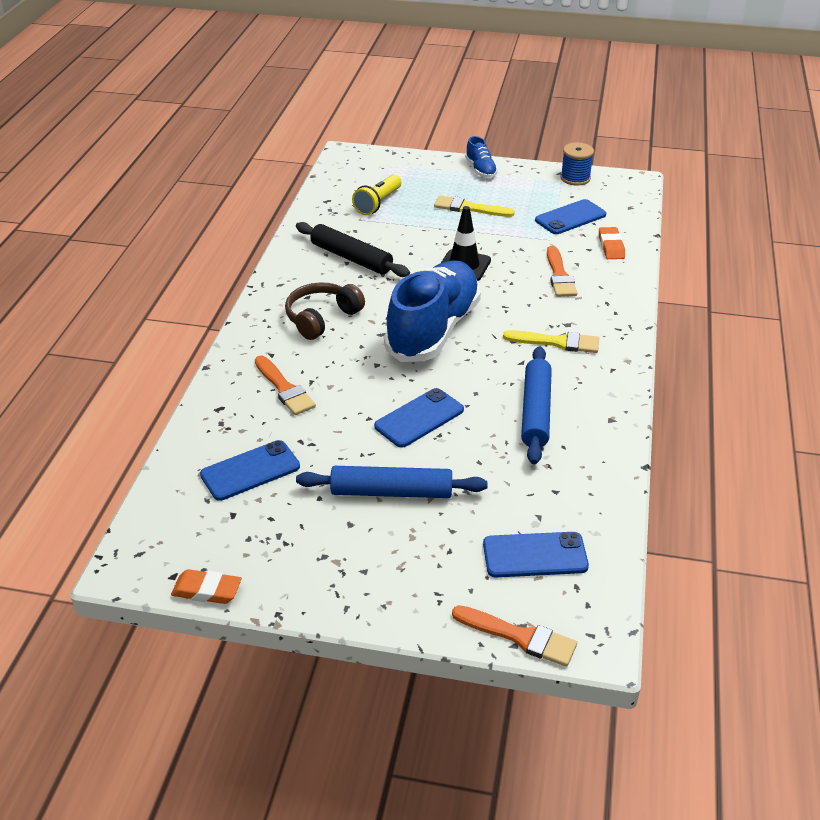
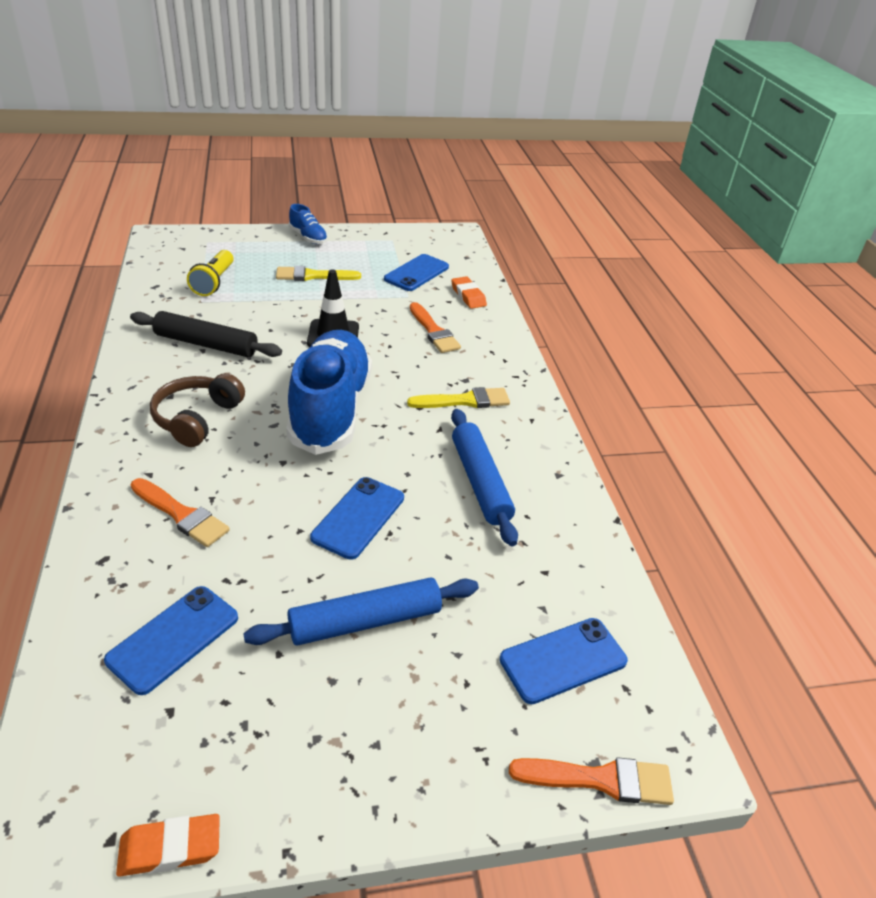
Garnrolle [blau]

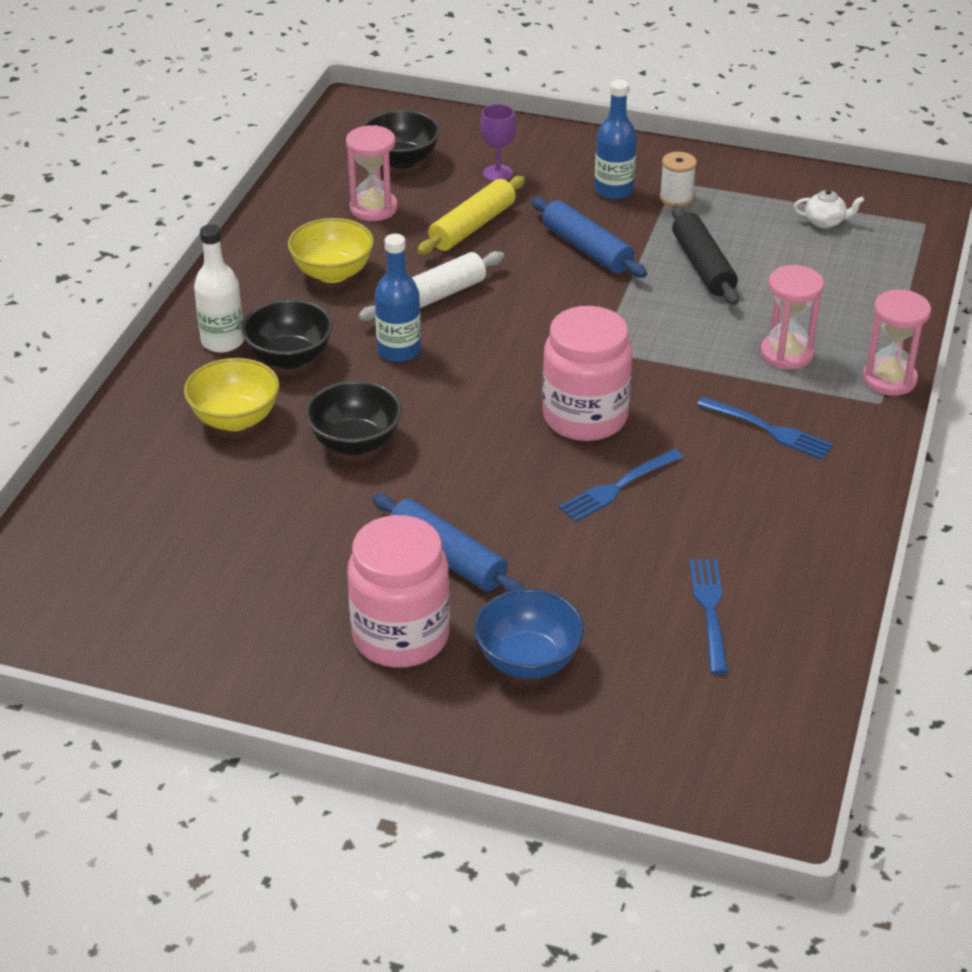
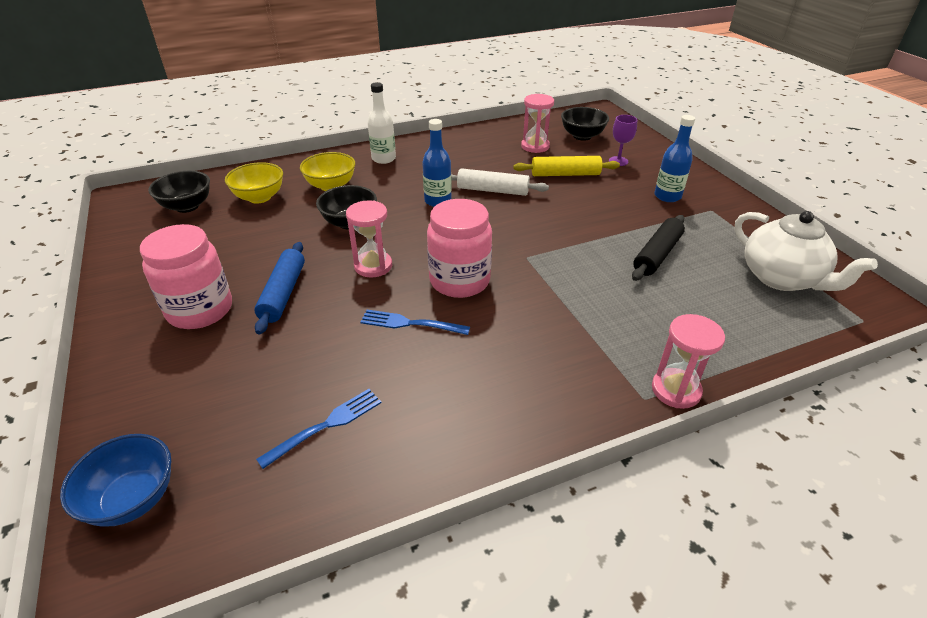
Schüssel [blau]
Schüssel [schwarz] (1st from left)
Schüssel [gelb] (1st from left)
Sanduhr [rosa] (1st from left)
Teekanne [weiß]
Nudelholz [blau] (2nd from left in the first image)
Garnrolle [weiß]
Gabel [blau] (3rd from left in the first image)

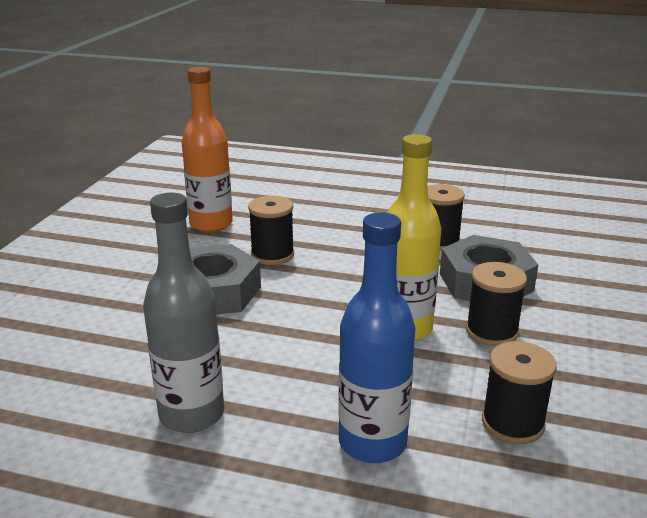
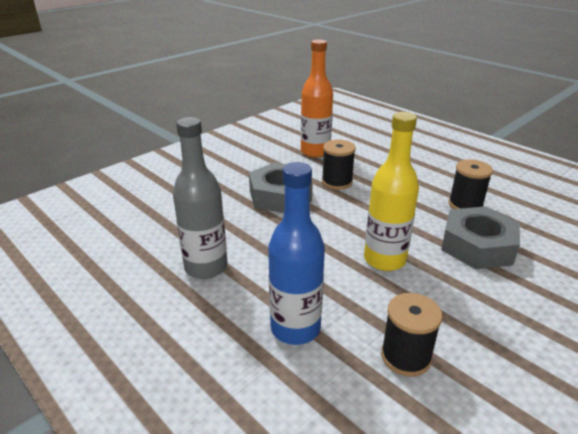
Garnrolle [schwarz] (3rd from left in the first image)

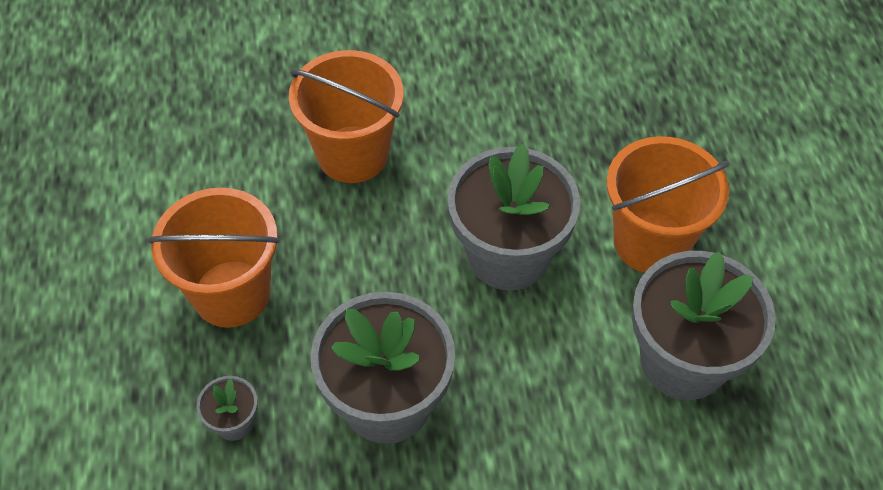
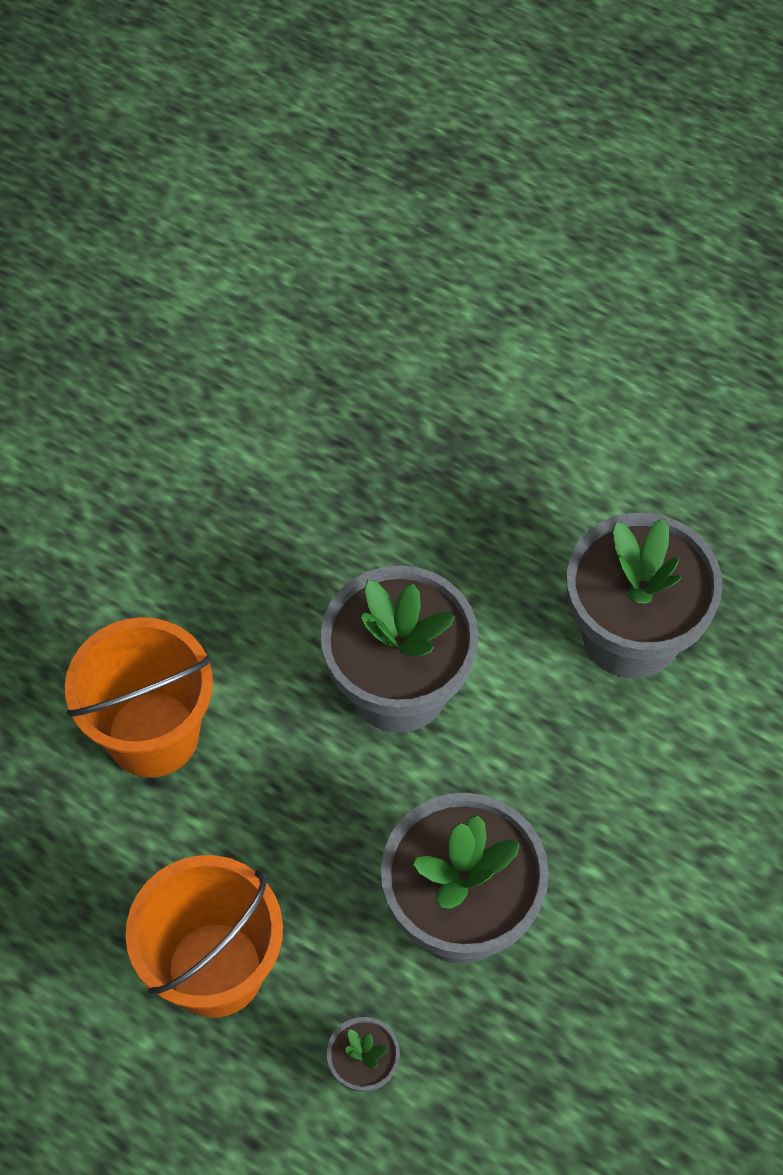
Eimer [orange] (3rd from left in the first image)

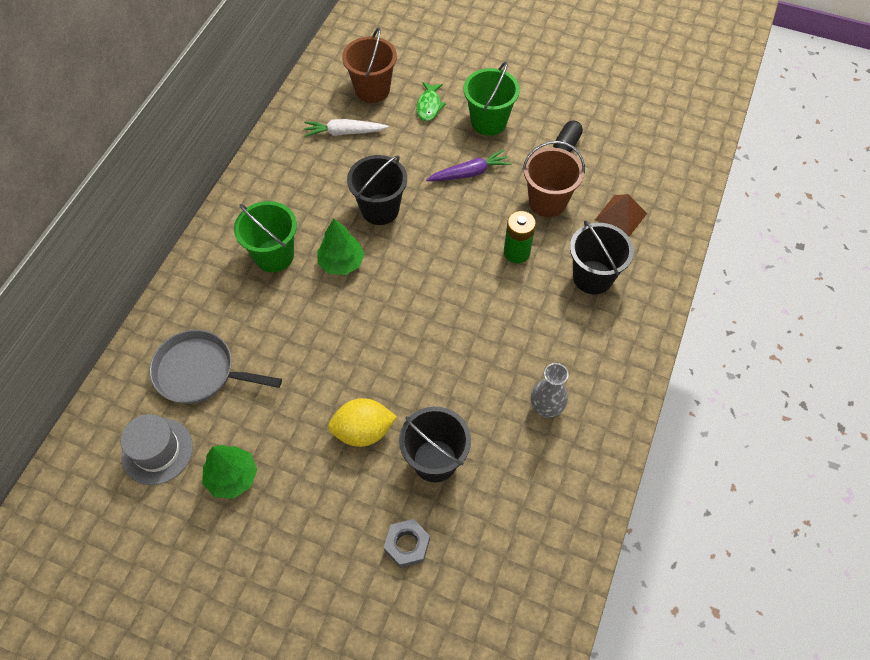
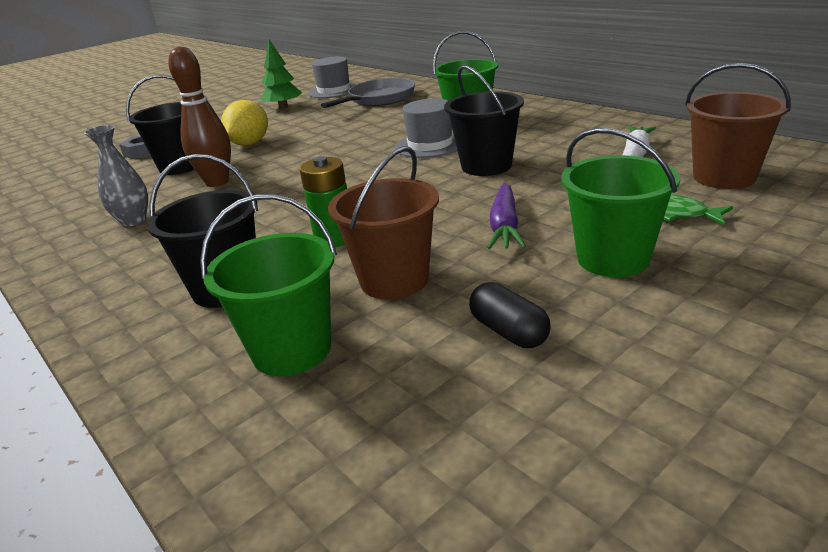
Bowlingkegel [braun]
Eimer [grün] (1st from left)
Hut [grau] (2nd from left)

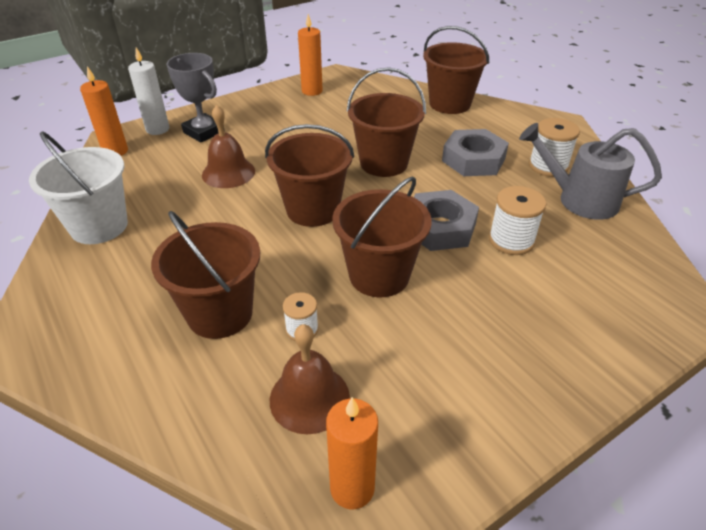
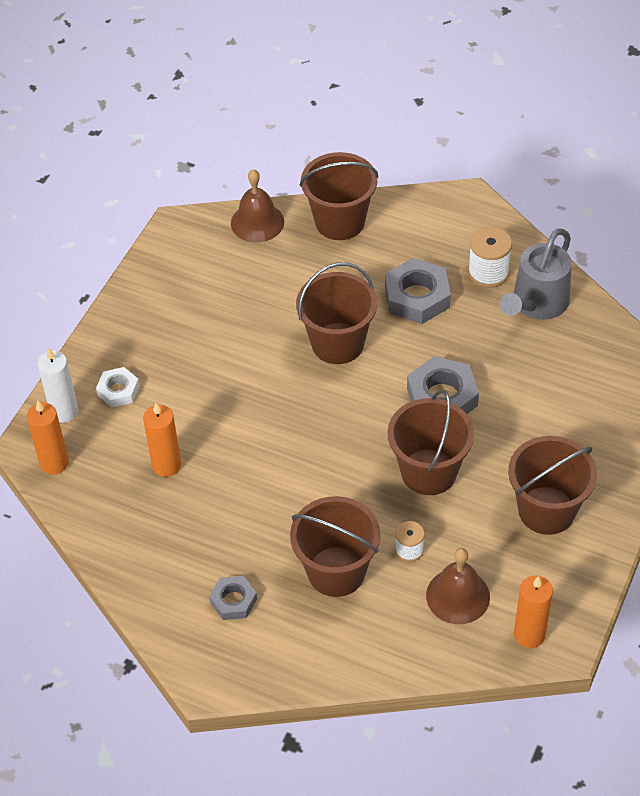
Sechskantmutter [weiß]
Kerze [orange] (2nd from left)
Sechskantmutter [grau] (1st from left)
Glocke [braun] (1st from left)
Gießkanne [grau]
Eimer [braun] (5th from left)
Eimer [weiß]
Garnrolle [weiß] (2nd from left in the first image)

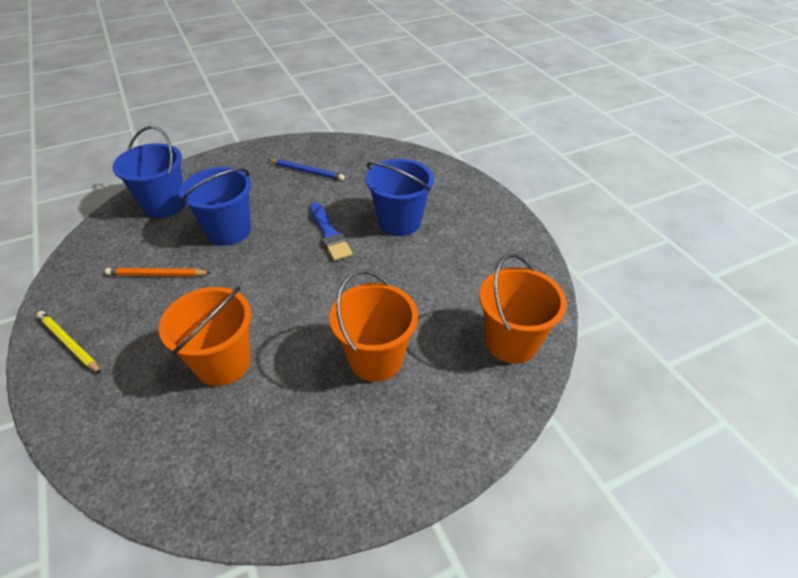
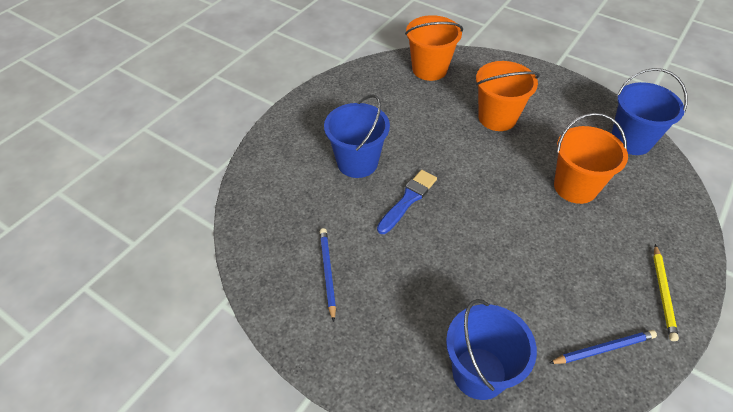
Bleistift [blau] (2nd from left)
Eimer [blau] (3rd from left)
Bleistift [orange]

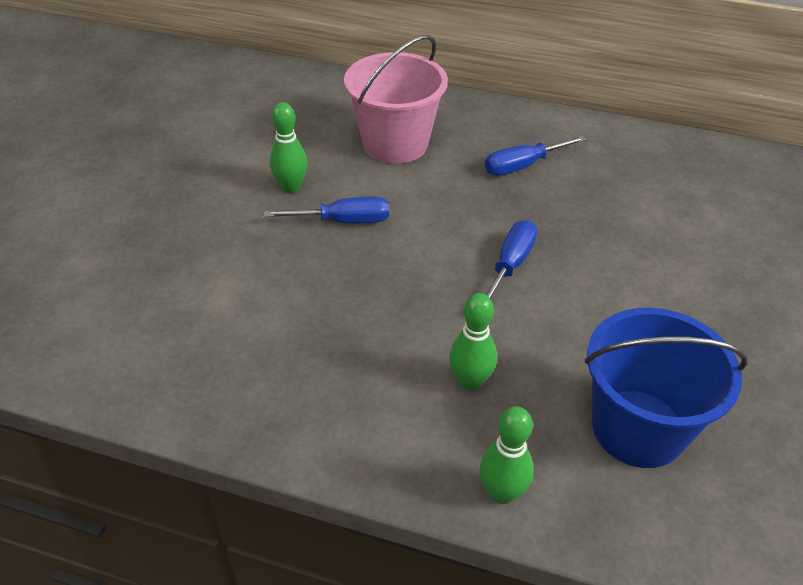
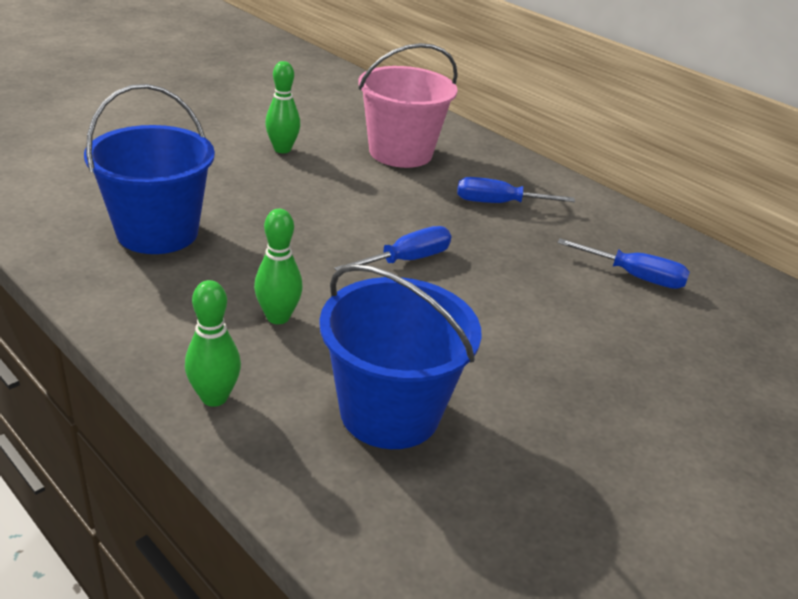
Eimer [blau] (1st from left)
Schraubenzieher [blau] (3rd from left)

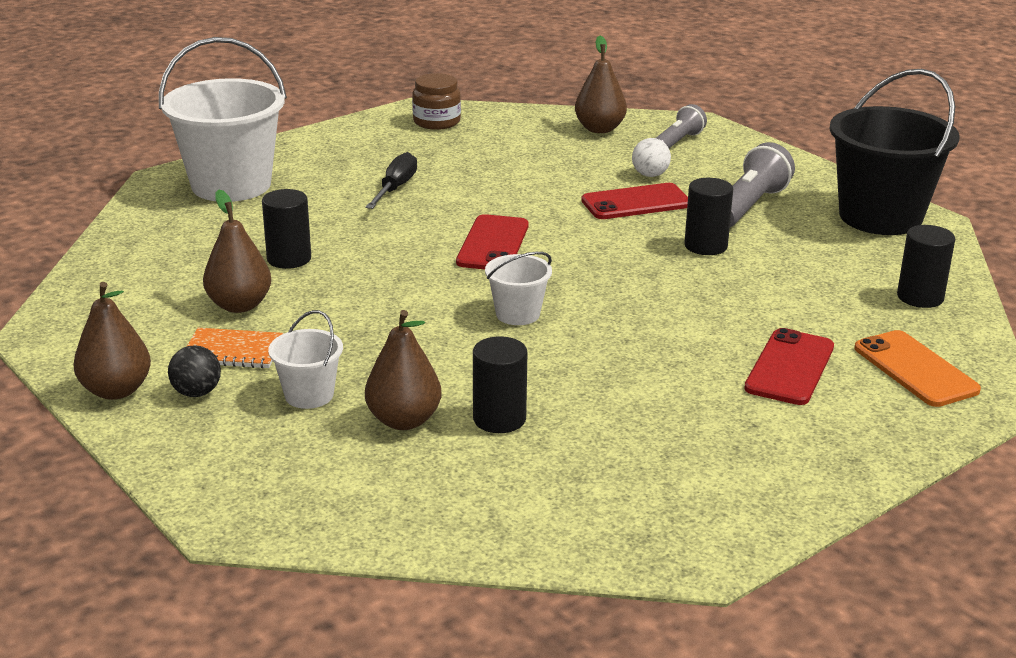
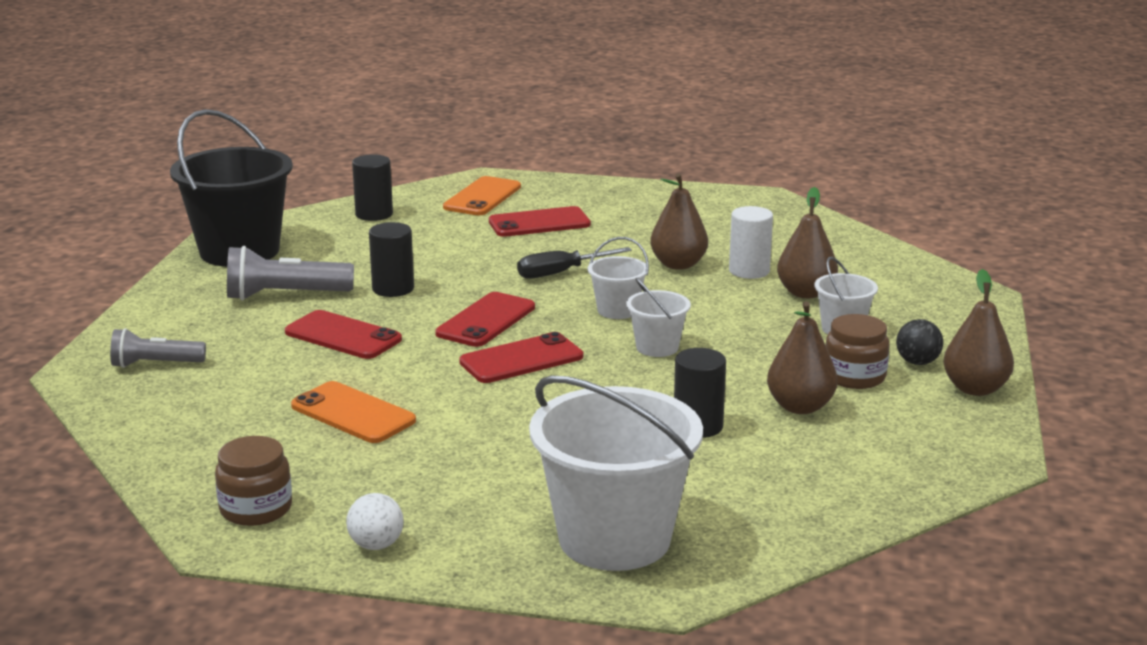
Handy [orange] (1st from left)
Ball [weiß]
Handy [rot] (2nd from left)
Schraubenzieher [schwarz]
Eimer [weiß] (3rd from left)
Birne [braun] (1st from left)
Vollzylinder [weiß]
Einmachglas [braun] (2nd from left)

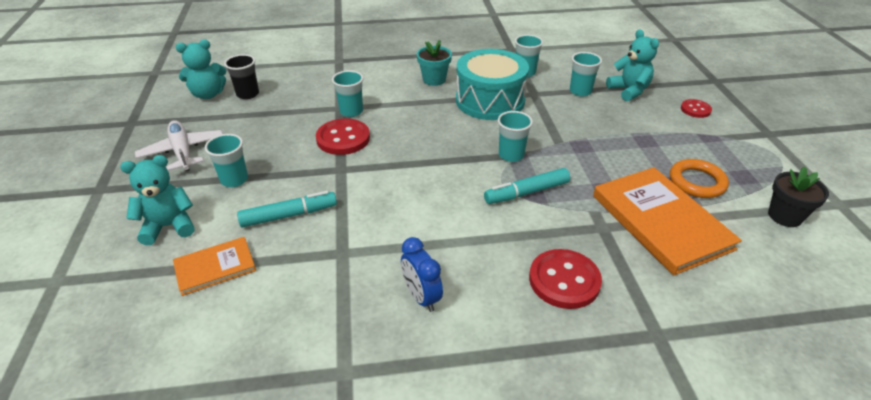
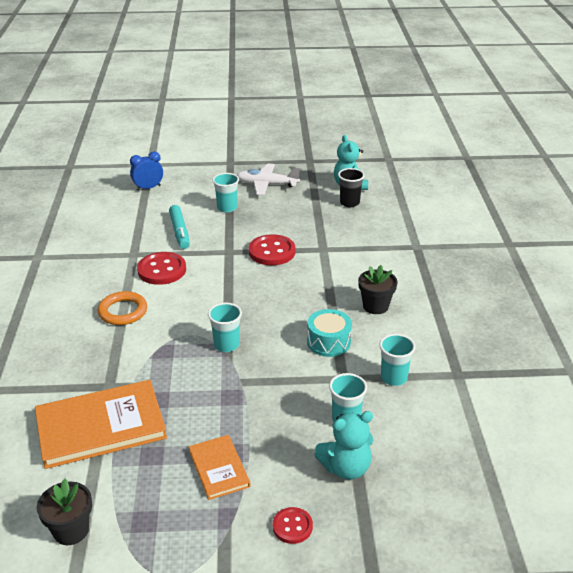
Ring [orange]
Wecker [blau]
Knopf [rot] (1st from left)
Buch [orange] (2nd from left)
Flugzeug [weiß]
Trommel [türkis]
Blumentopf [schwarz] (2nd from left)
Teddybär [türkis] (1st from left in the first image)
Becher [türkis] (2nd from left in the first image)
Filzstift [türkis] (2nd from left in the first image)

